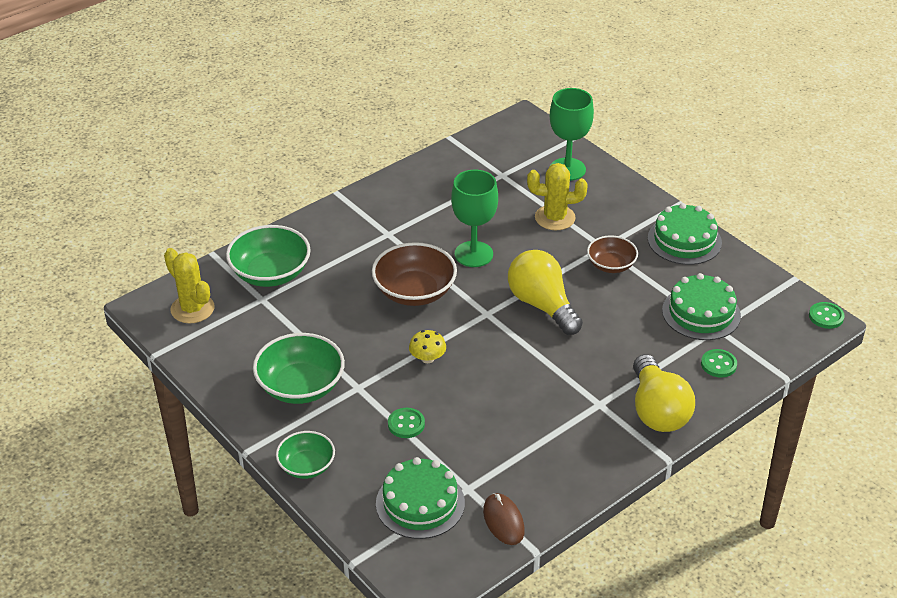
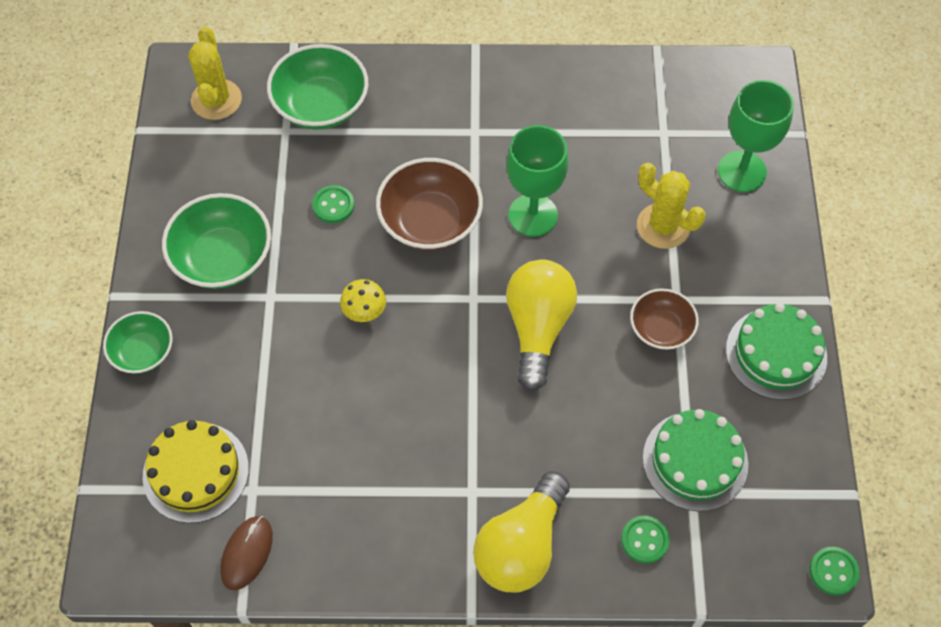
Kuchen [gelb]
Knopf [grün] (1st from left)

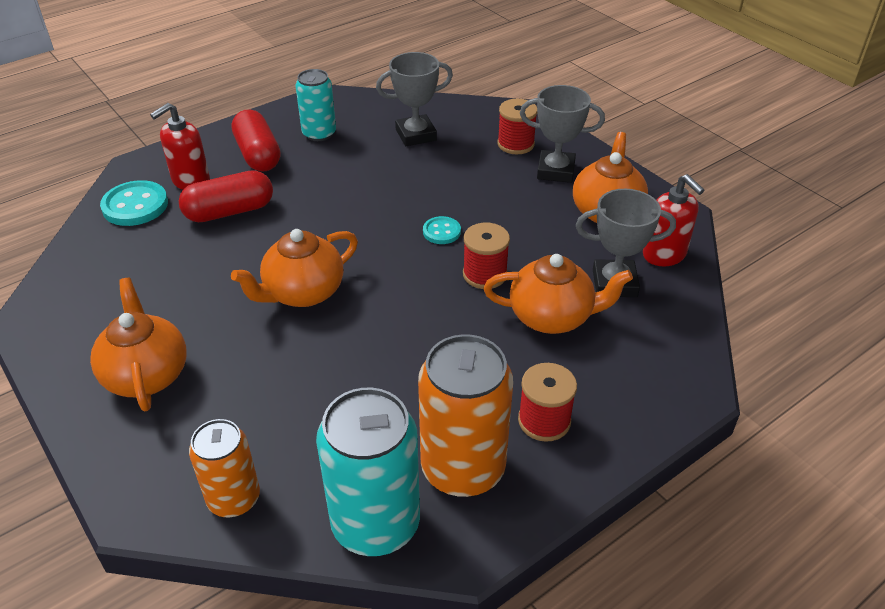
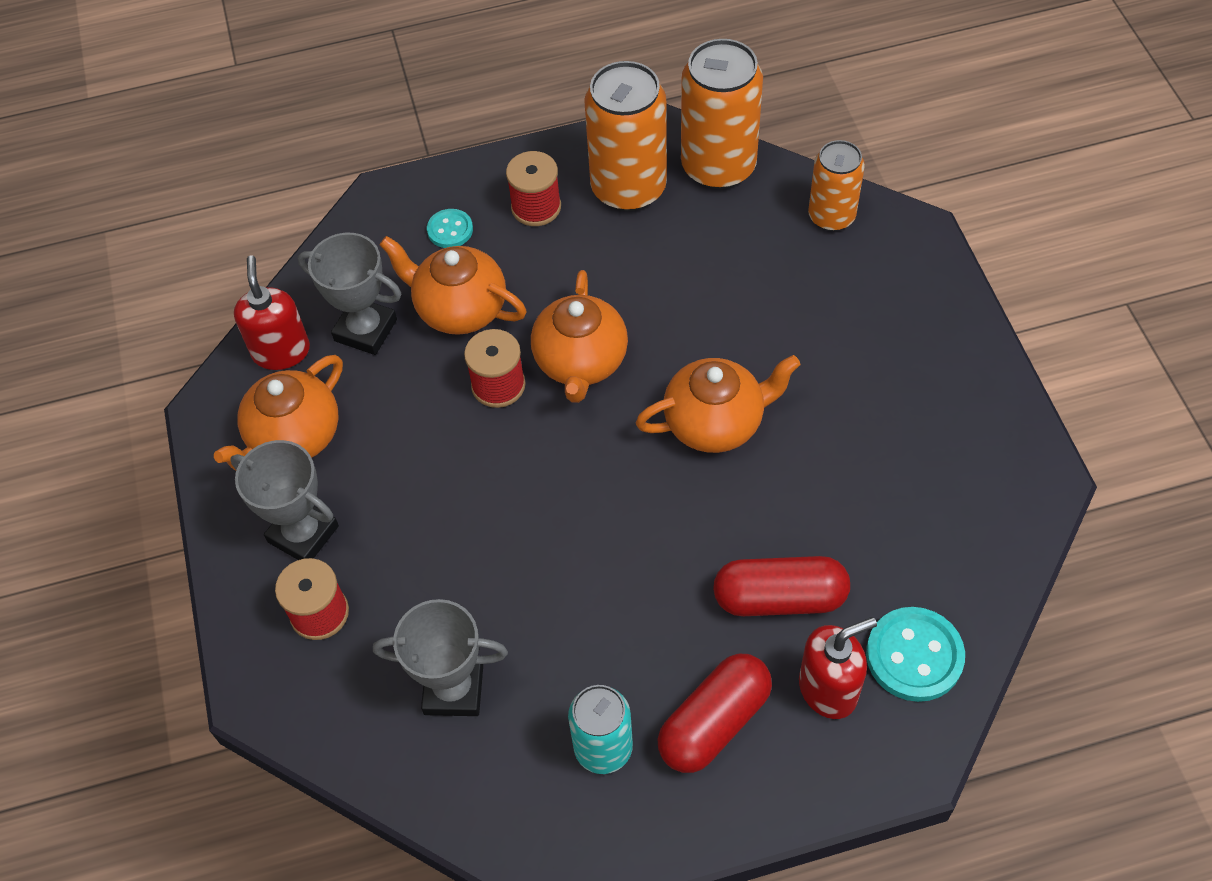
Knopf [türkis] (1st from left)
Teekanne [orange] (3rd from left)
Kapsel [rot] (1st from left)
Dose [orange] (2nd from left)

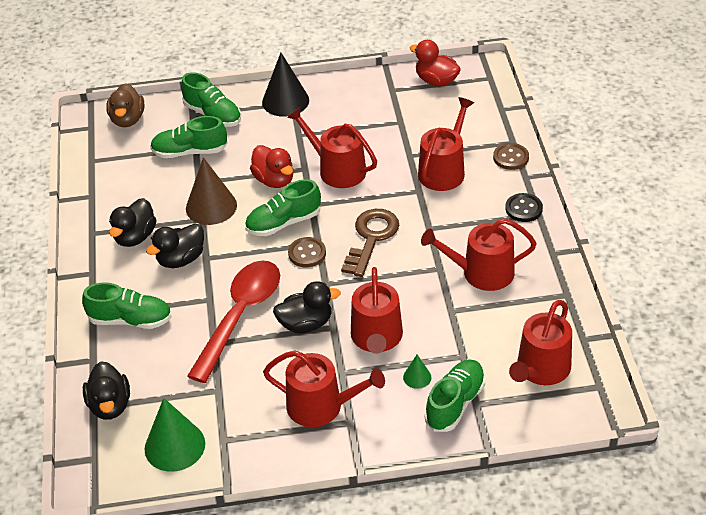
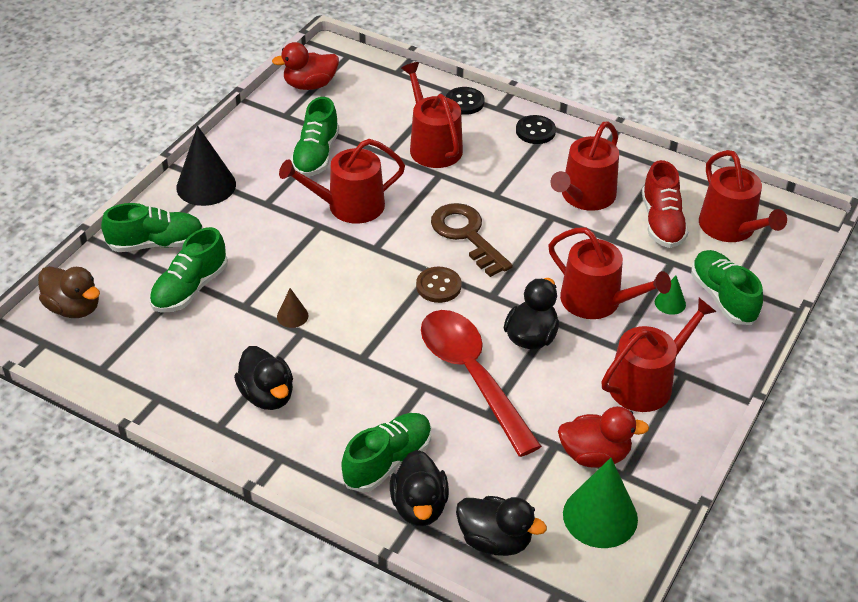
Kegel [braun]
Schuh [grün] (3rd from left)
Ente [schwarz] (2nd from left)
Knopf [schwarz] (1st from left)
Ente [rot] (2nd from left)
Schuh [rot]

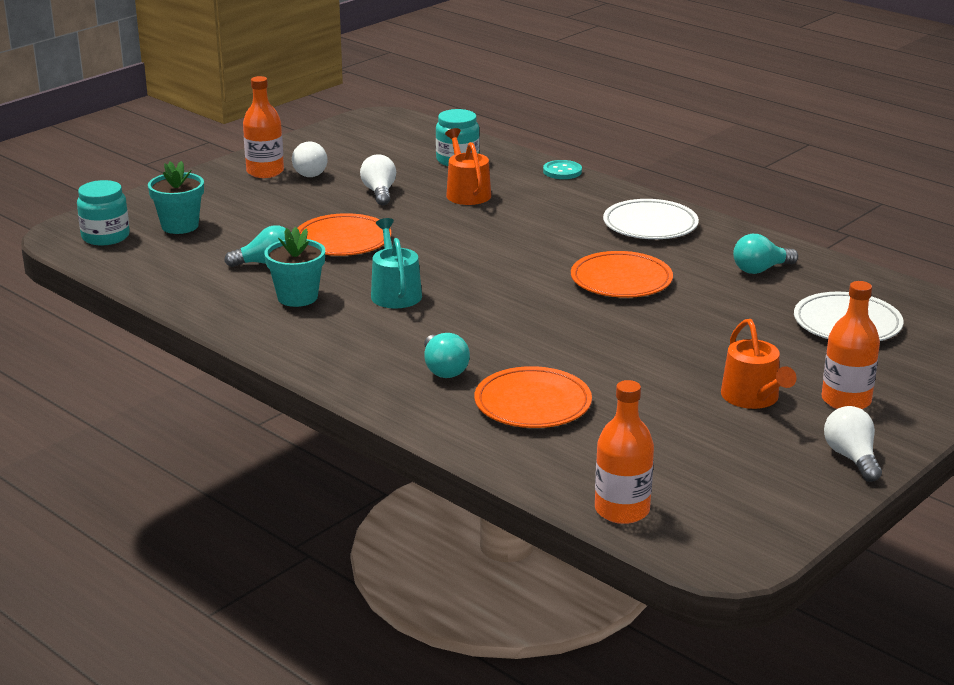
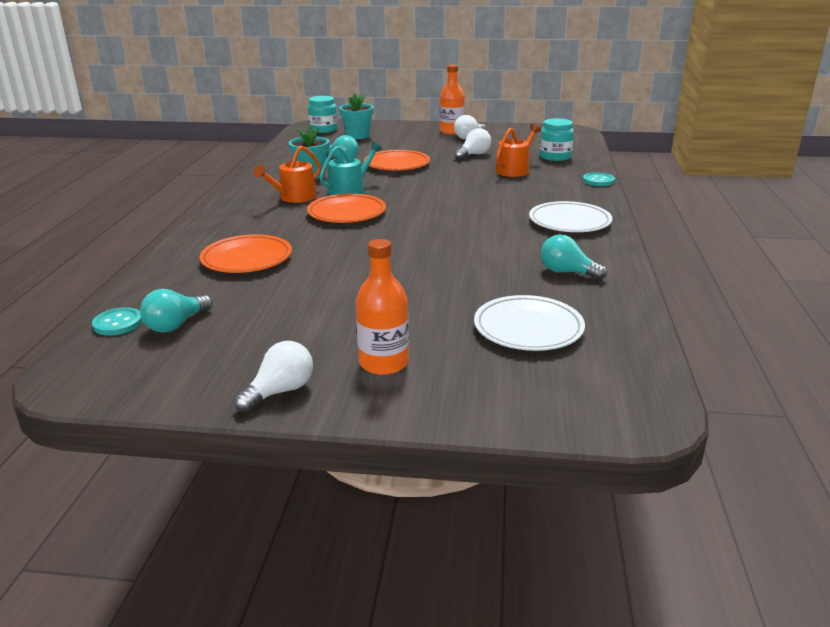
Knopf [türkis] (1st from left)
Glühbirne [türkis] (1st from left)
Gießkanne [orange] (1st from left)
Teller [orange] (2nd from left)

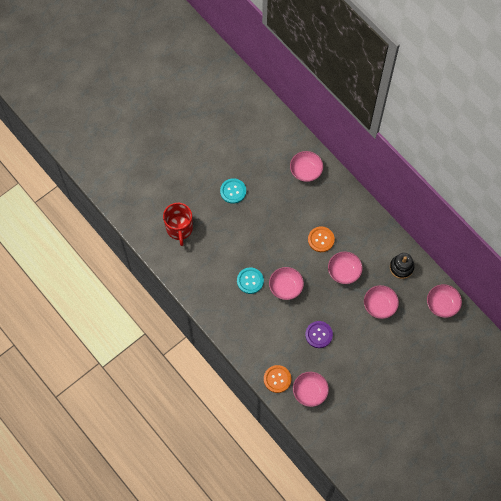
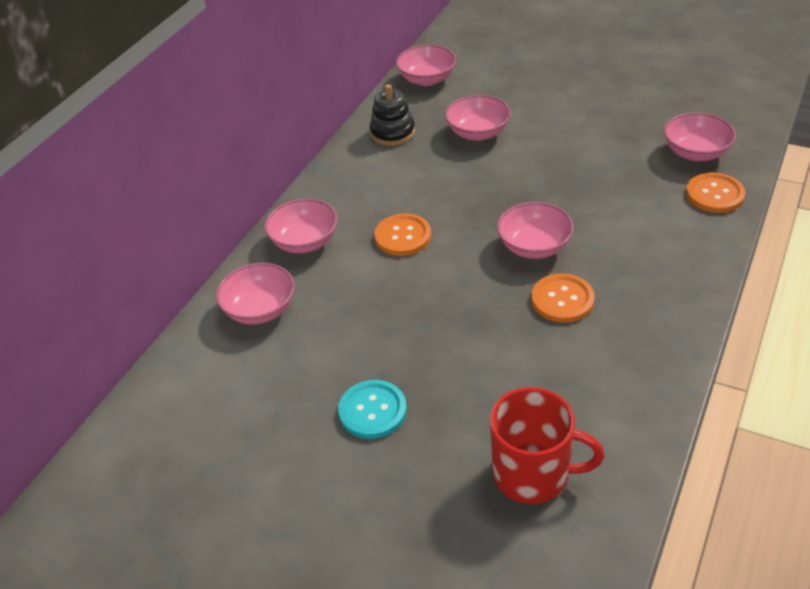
Schüssel [rosa] (2nd from left)
Tasse [rot]
Knopf [orange] (2nd from left)
Knopf [lila]

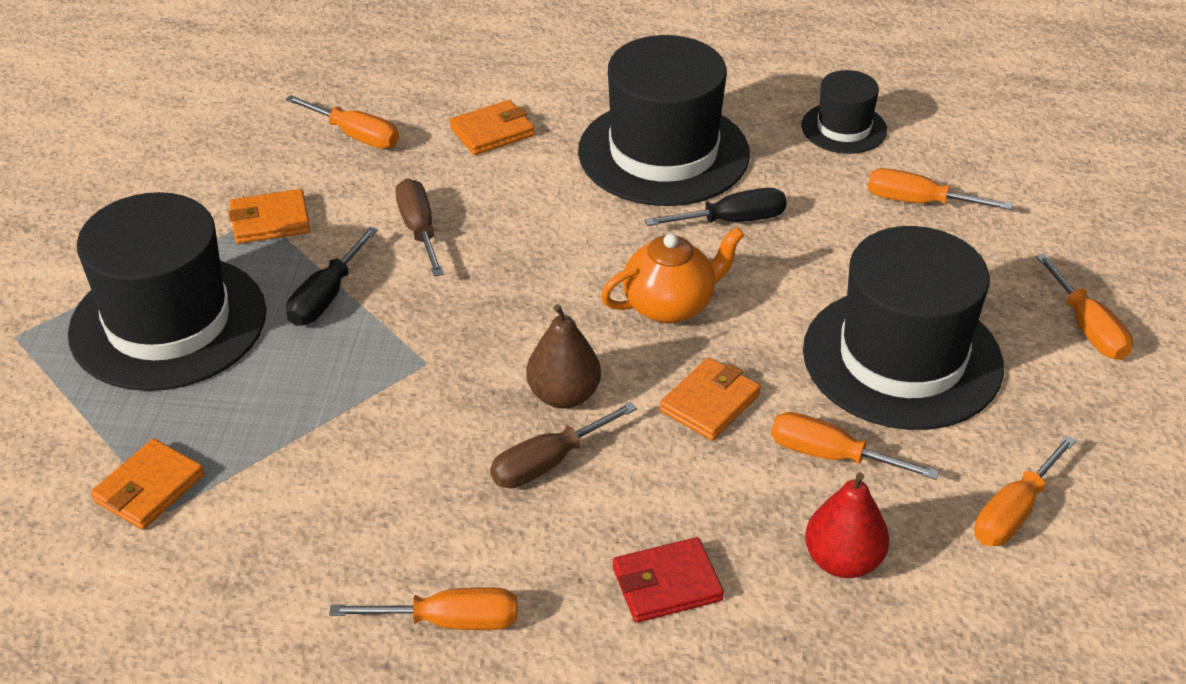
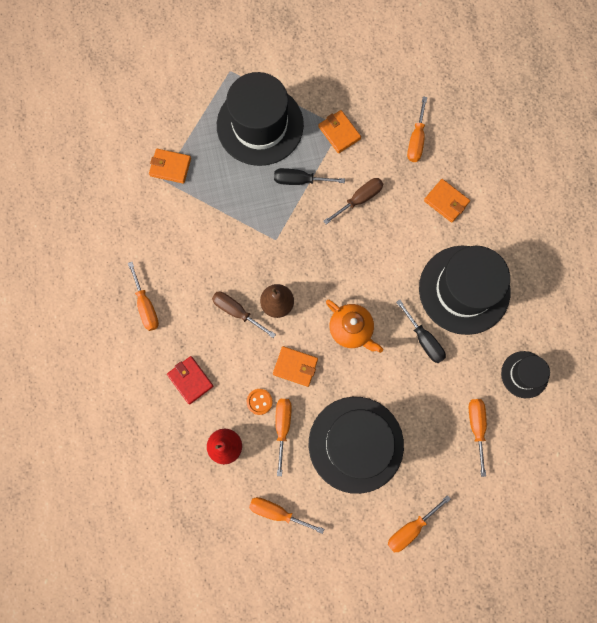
Knopf [orange]

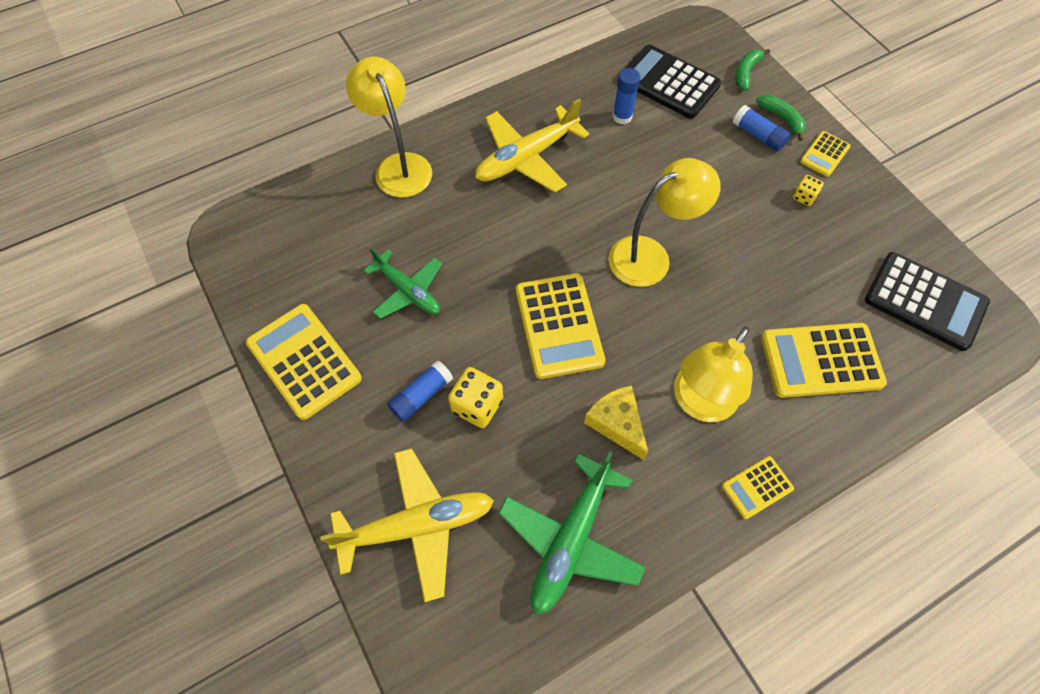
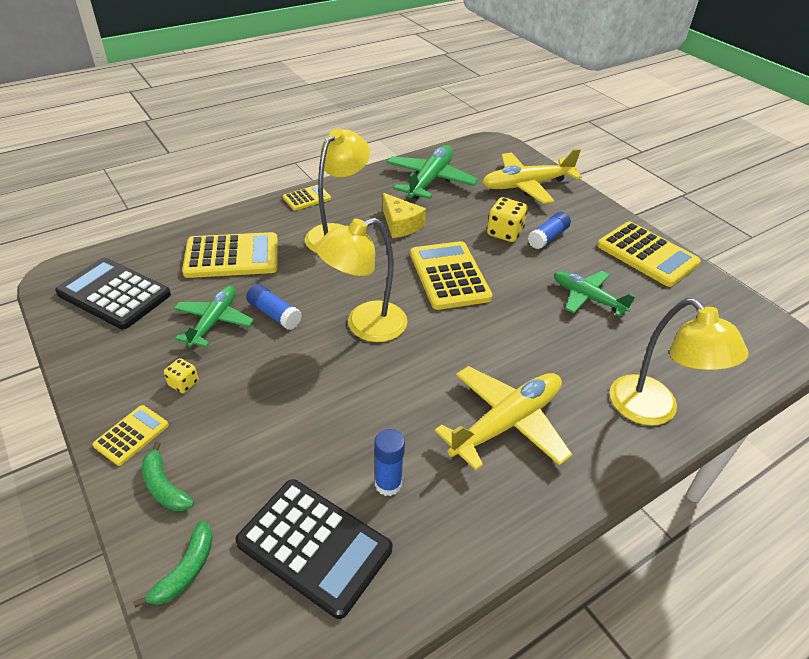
Flugzeug [grün] (1st from left)
Klebestift [blau] (1st from left)

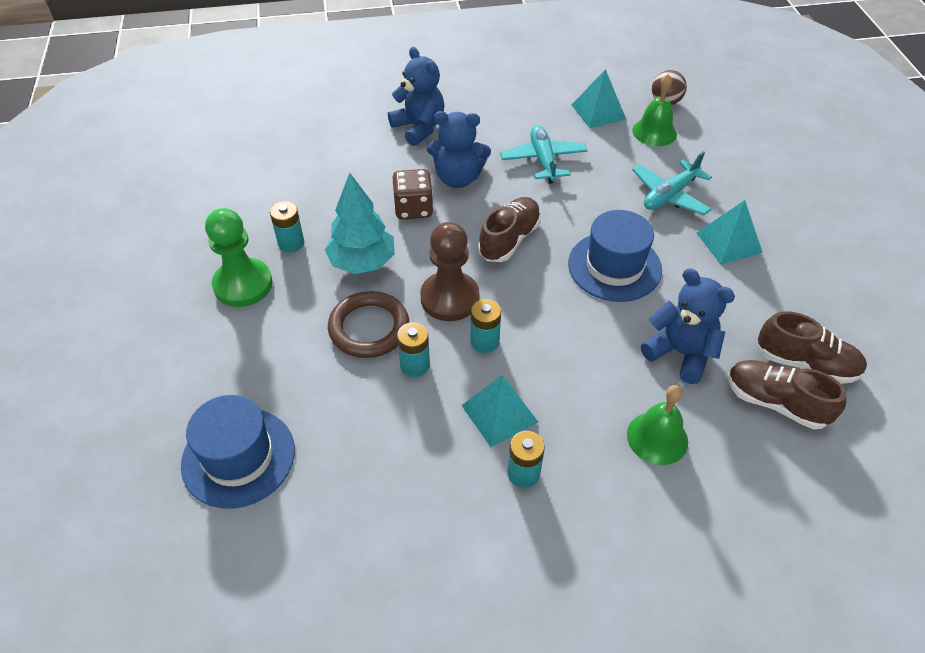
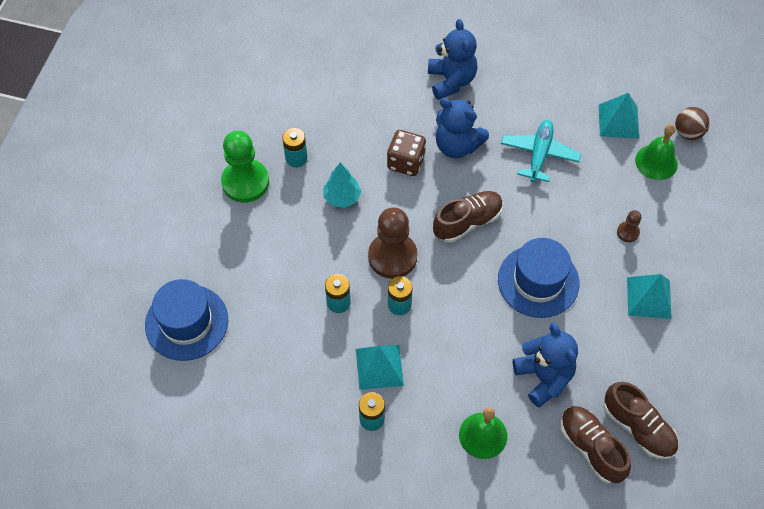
Baum [türkis]
Bauer [braun] (2nd from left)
Ring [braun]

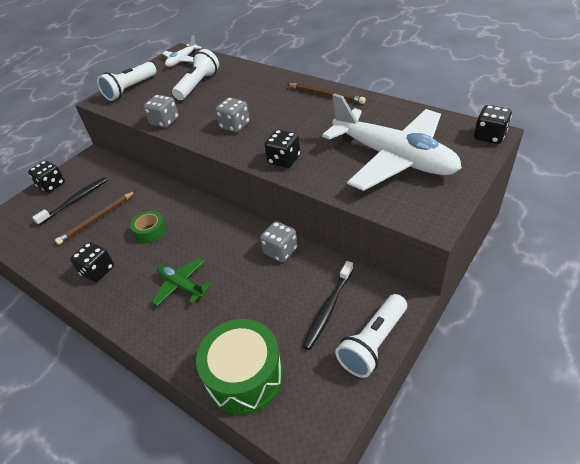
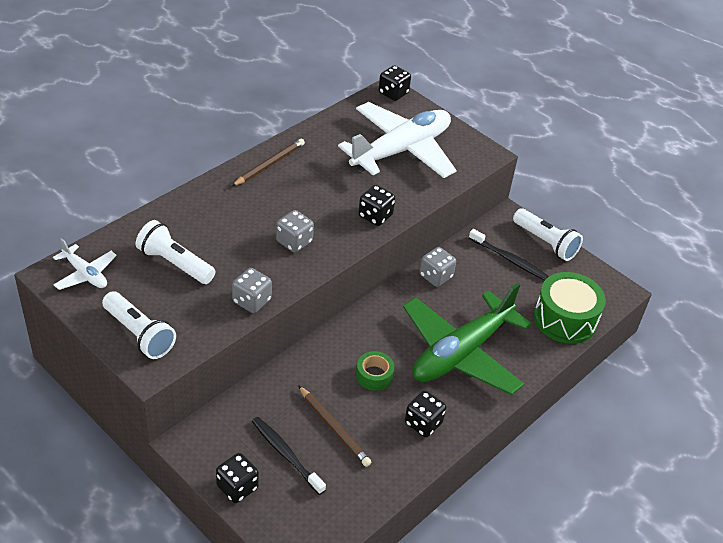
Flugzeug [grün]

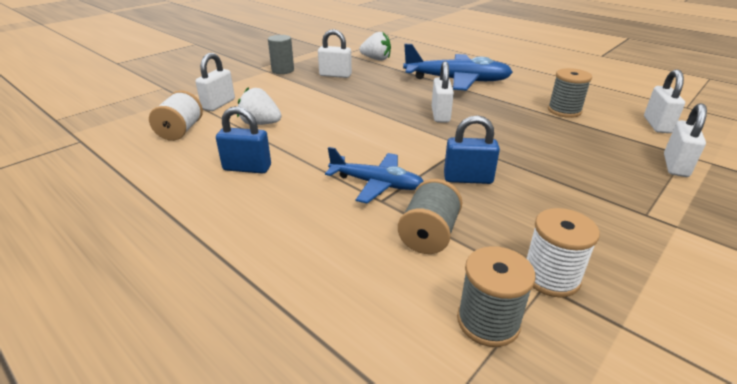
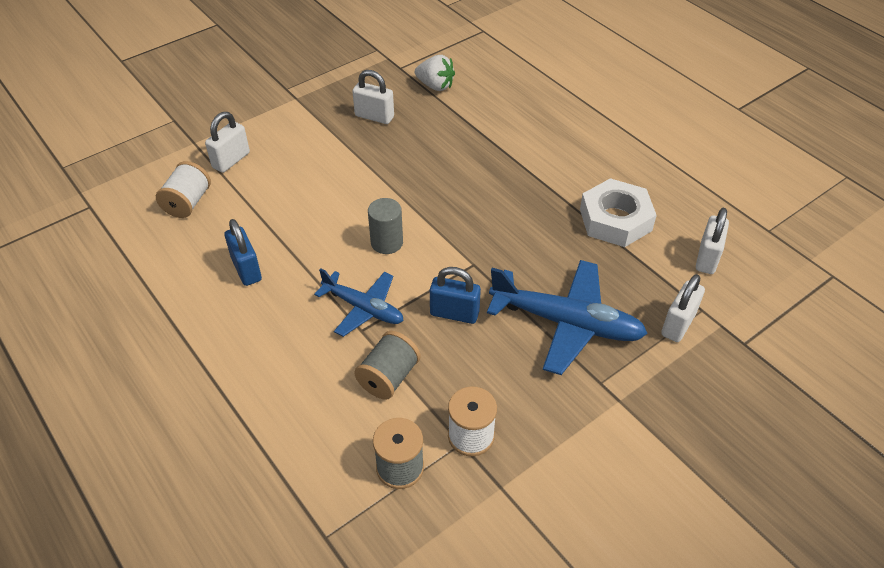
Vorhängeschloss [blau] (1st from left)
Vollzylinder [grau]
Flugzeug [blau] (2nd from left)
Sechskantmutter [weiß]
Erdbeere [weiß] (1st from left in the first image)
Vorhängeschloss [weiß] (3rd from left in the first image)

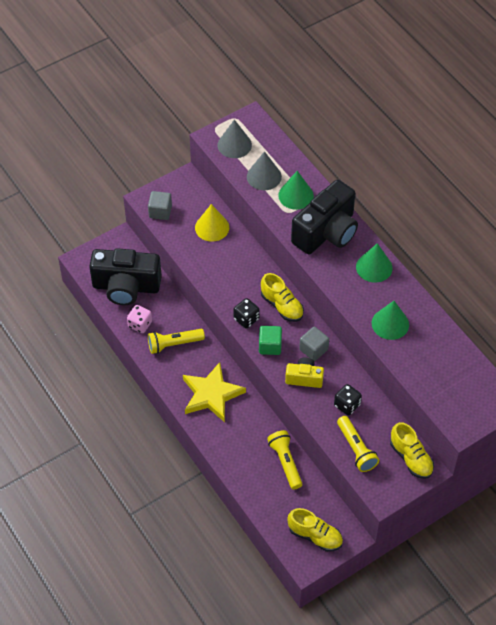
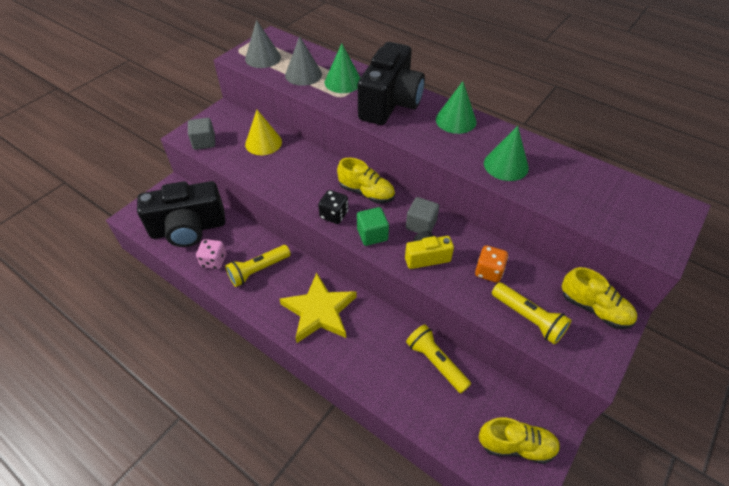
Spielwürfel [orange]

